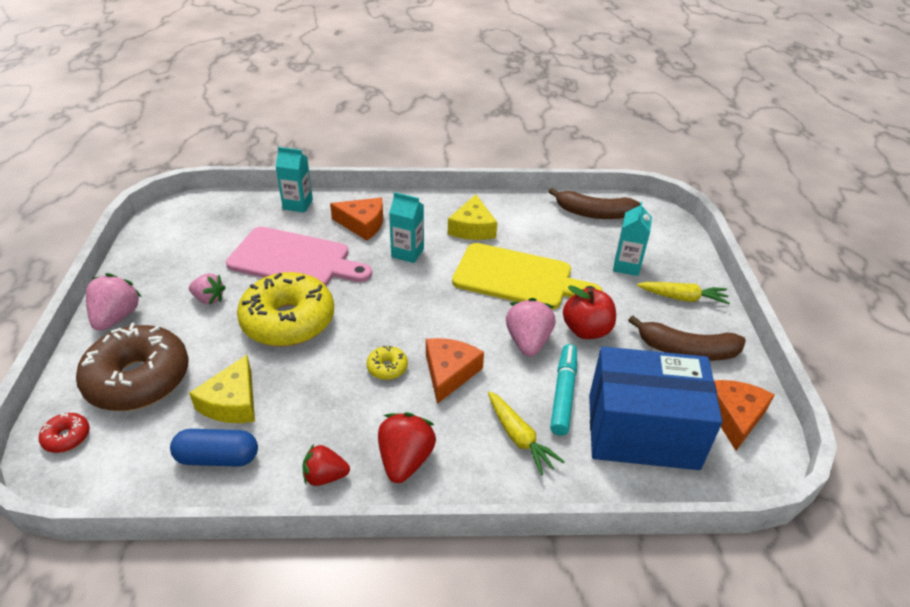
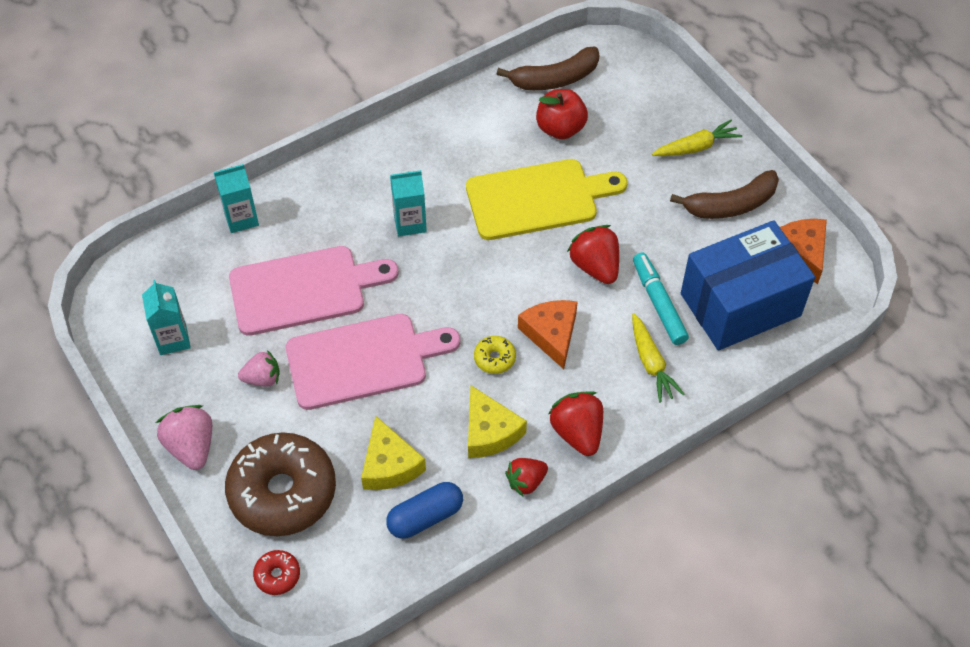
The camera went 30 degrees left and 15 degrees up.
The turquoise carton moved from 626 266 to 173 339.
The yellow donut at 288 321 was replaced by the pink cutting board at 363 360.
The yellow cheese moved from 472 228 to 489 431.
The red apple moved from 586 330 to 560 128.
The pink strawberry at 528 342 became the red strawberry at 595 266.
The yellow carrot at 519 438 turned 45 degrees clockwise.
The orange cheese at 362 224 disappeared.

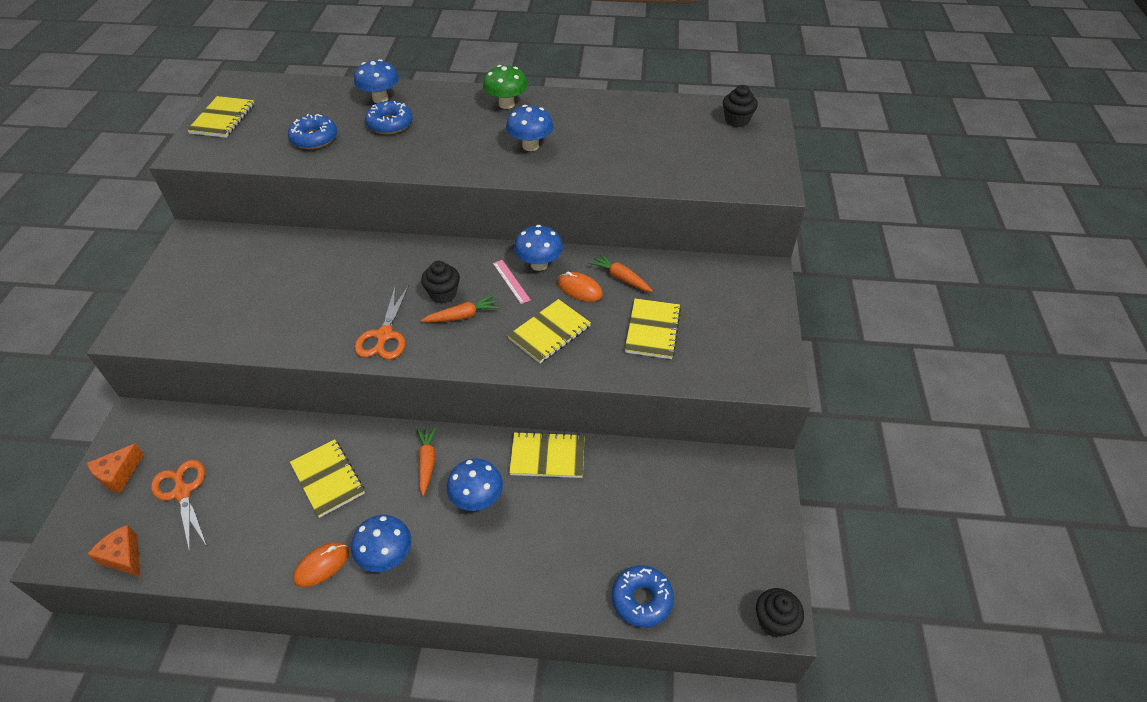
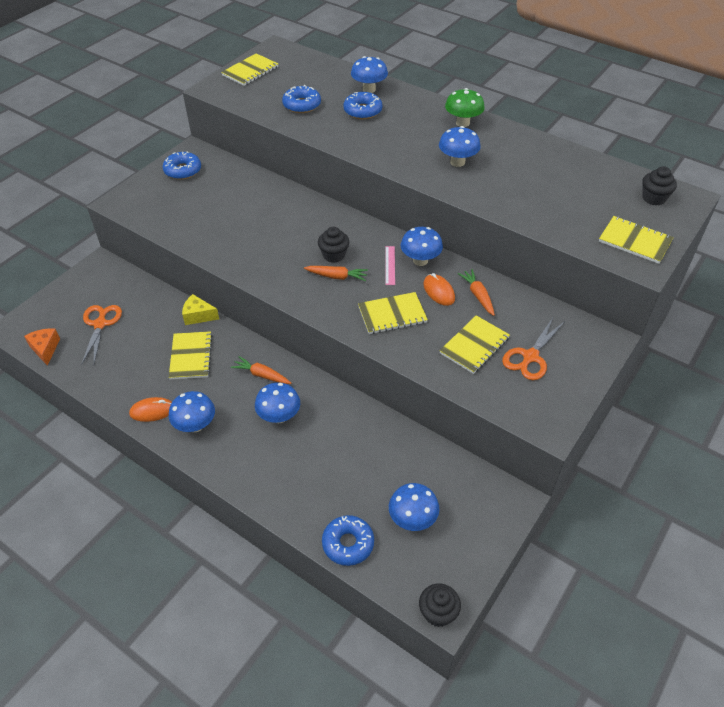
The camera went 30 degrees right and 0 degrees up.
The blue donut at 183 170 appeared.
The yellow cheese at 198 316 appeared.
The orange carrot at 427 462 turned 90 degrees counterclockwise.
The blue mushroom at 412 519 appeared.
The orange scissors moved from 384 335 to 530 357.
The yellow notebook moved from 547 456 to 635 241.
The orange cheese at 118 474 disappeared.

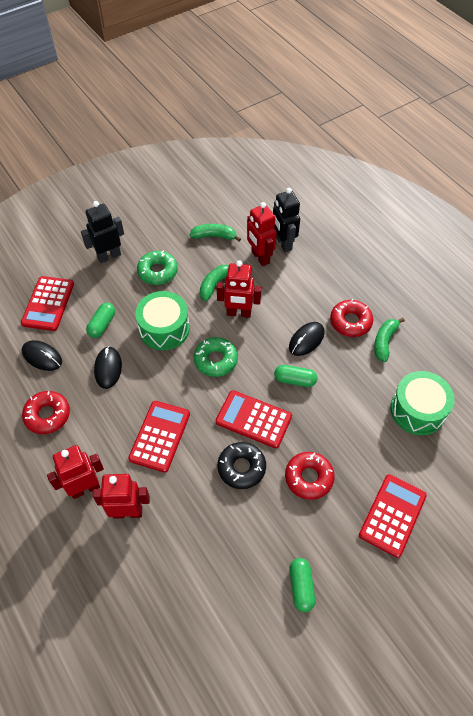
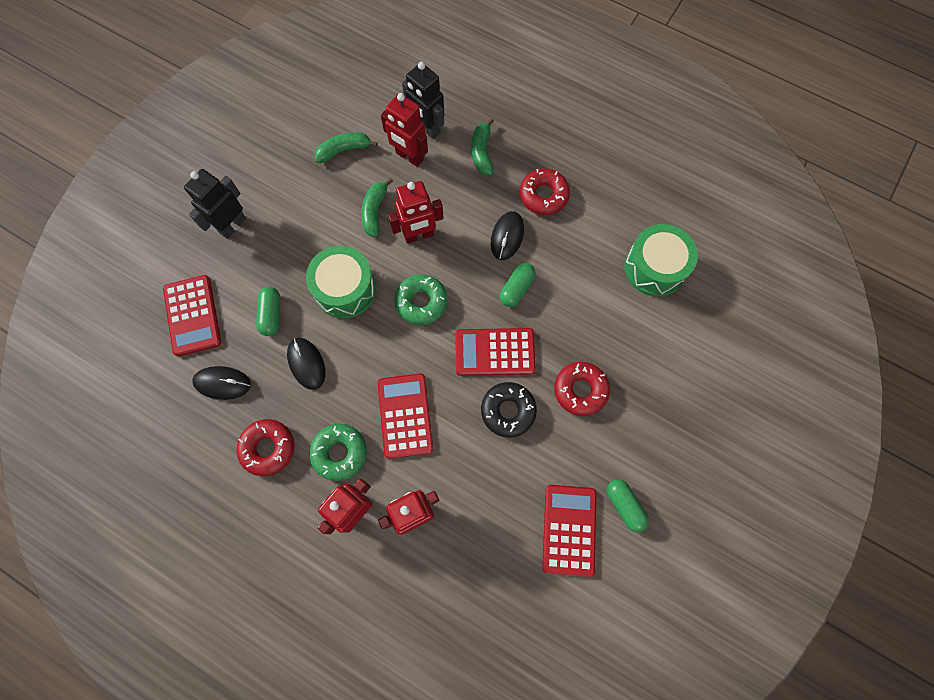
The camera went 25 degrees left and 15 degrees up.
The green donut moved from 157 271 to 339 453.
The green banana moved from 384 341 to 482 152.
The green capsule at 295 380 turned 45 degrees counterclockwise.
The red calculator moved from 392 515 to 569 529.

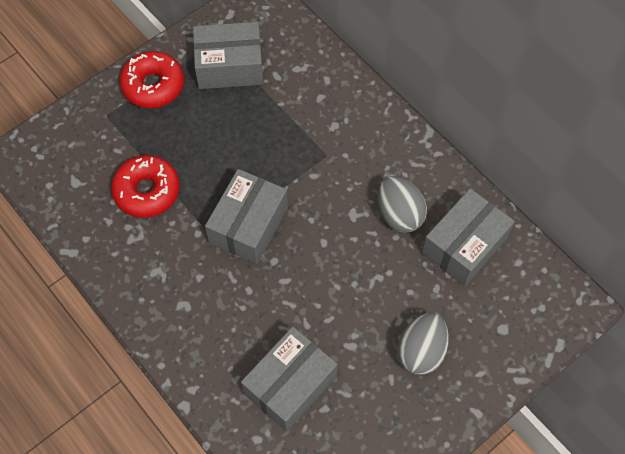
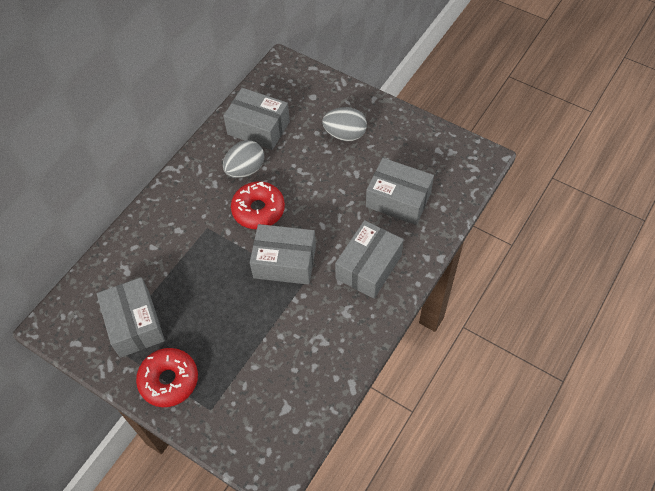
The camera went 105 degrees left and 5 degrees down.
The red donut moved from 147 191 to 258 210.
The grey box at 368 267 appeared.

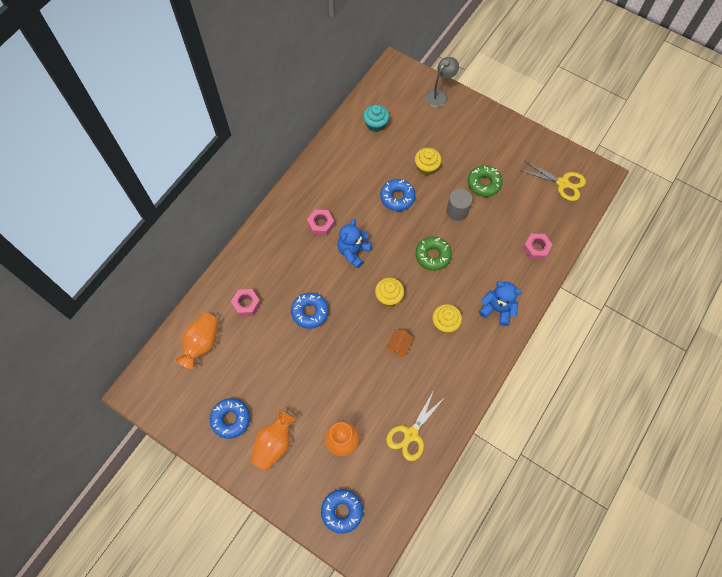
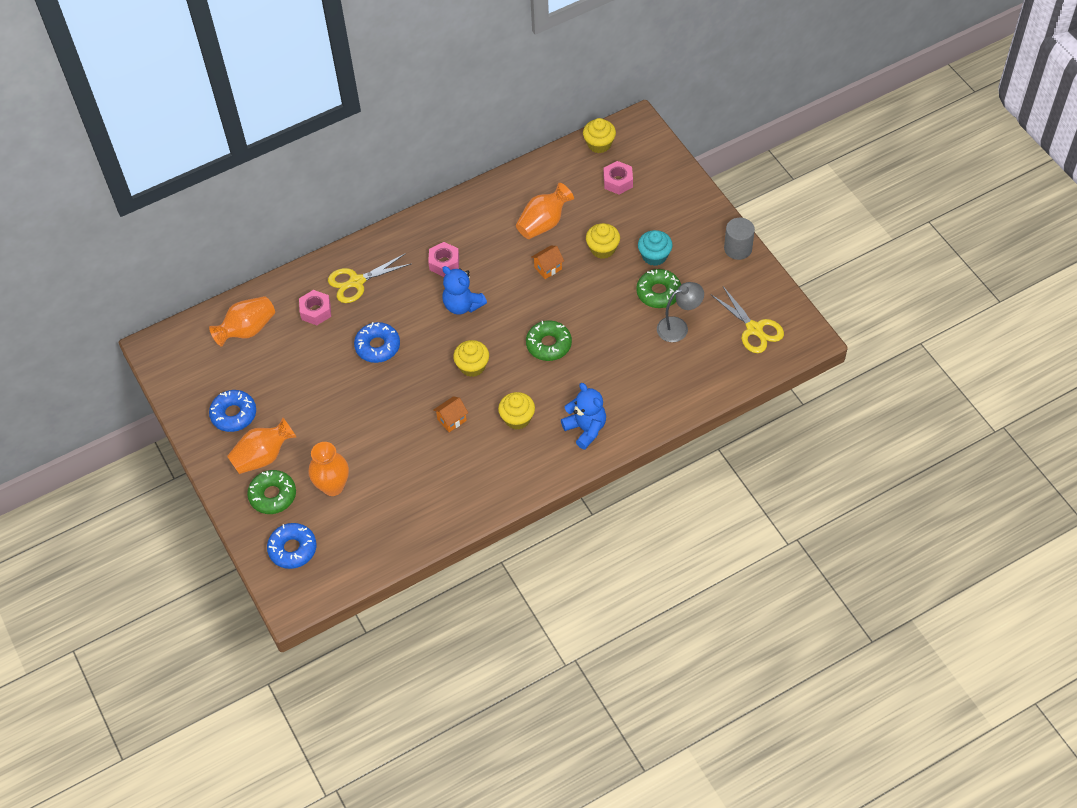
The camera went 30 degrees right and 10 degrees down.
The green donut at 273 495 appeared.
The yellow scissors moved from 411 434 to 357 282.
The blue teddy bear at 353 252 turned 105 degrees counterclockwise.
The orange vase at 543 223 appeared.
The blue donut at 397 197 was replaced by the orange house at 548 268.
The yellow cupcake at 599 144 appeared.
The pink nut moved from 536 249 to 618 181.
The turquoise cupcake moved from 376 124 to 654 256.
The grey lamp moved from 439 95 to 678 327.
The grey cylinder moved from 457 211 to 738 248.

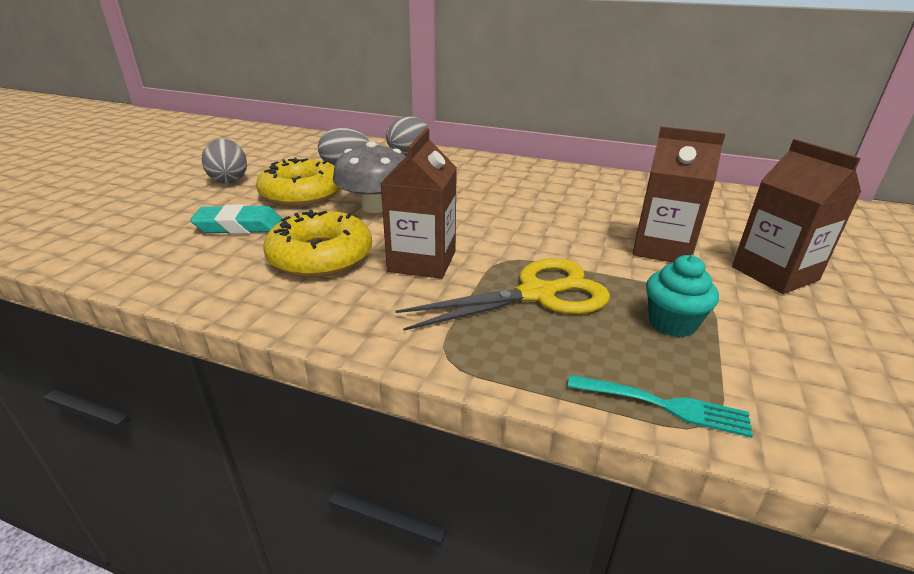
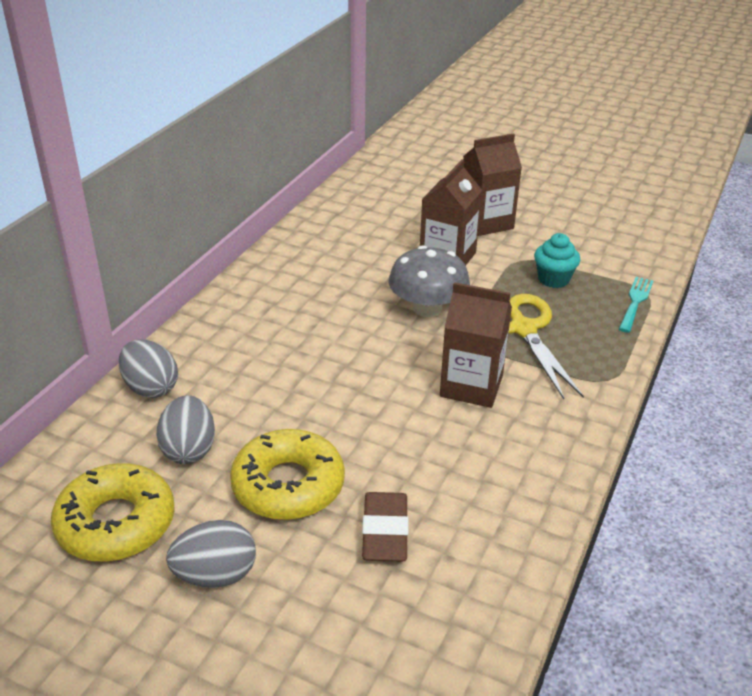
The camera went 85 degrees left and 5 degrees up.
The yellow donut moved from 321 256 to 116 523.
The turquoise eraser at 239 226 became the brown eraser at 385 532.
The grey mushroom moved from 376 207 to 427 308.

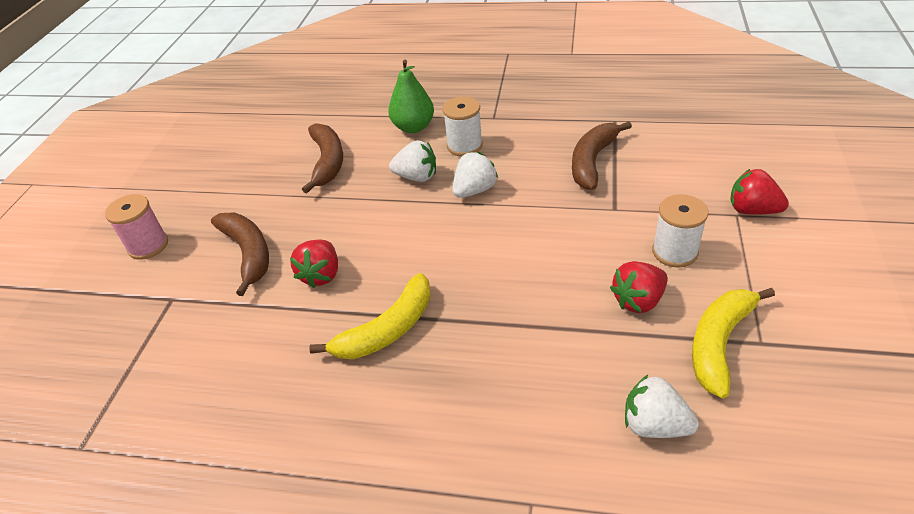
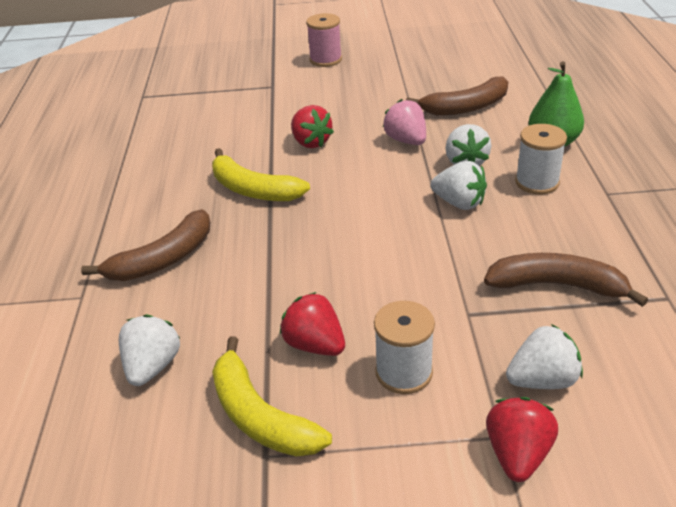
The camera went 75 degrees right and 5 degrees down.
The brown banana moved from 248 253 to 163 259.
The yellow banana at 719 343 turned 150 degrees counterclockwise.
The red strawberry at 321 275 turned 120 degrees counterclockwise.
The pink strawberry at 406 140 appeared.
The white strawberry at 542 380 appeared.

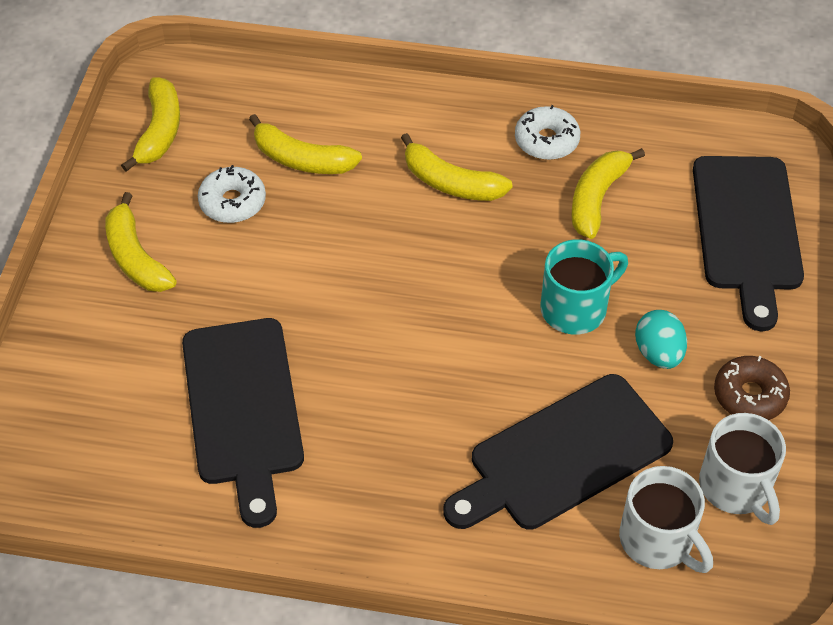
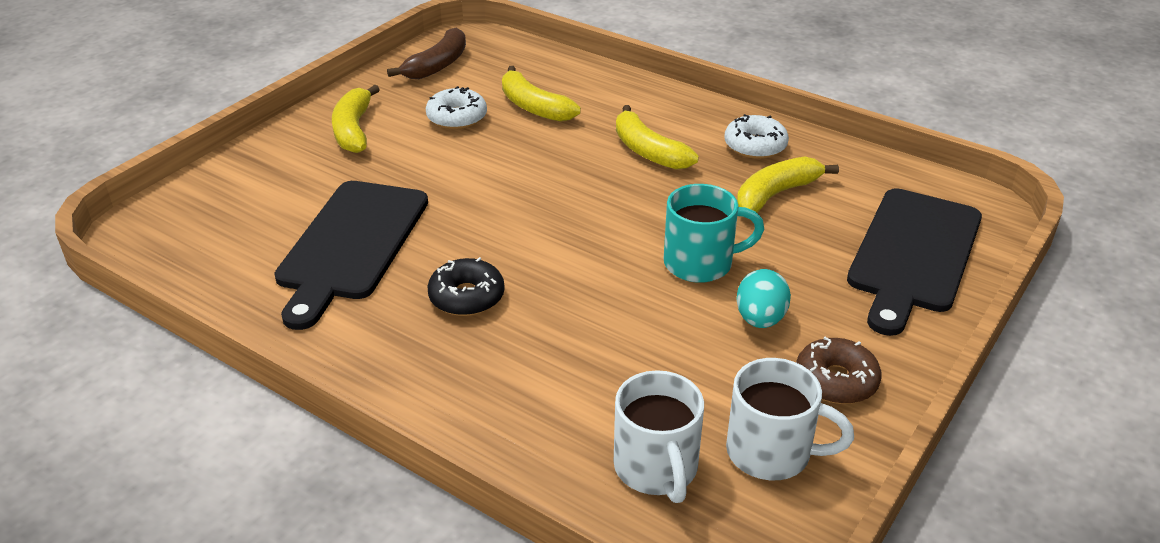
The camera went 25 degrees right and 15 degrees down.
The yellow banana at 159 131 became the brown banana at 437 65.
The black donut at 466 297 appeared.
The white mug at 736 488 turned 75 degrees counterclockwise.
The black cutting board at 563 456 disappeared.

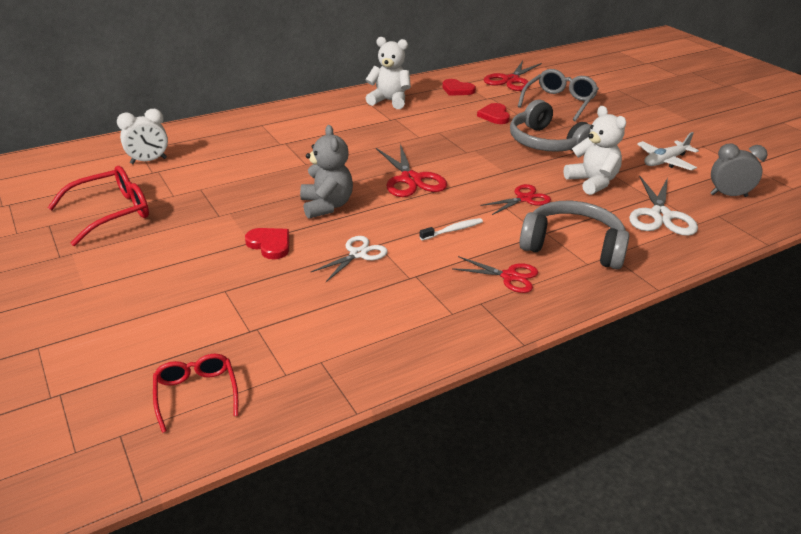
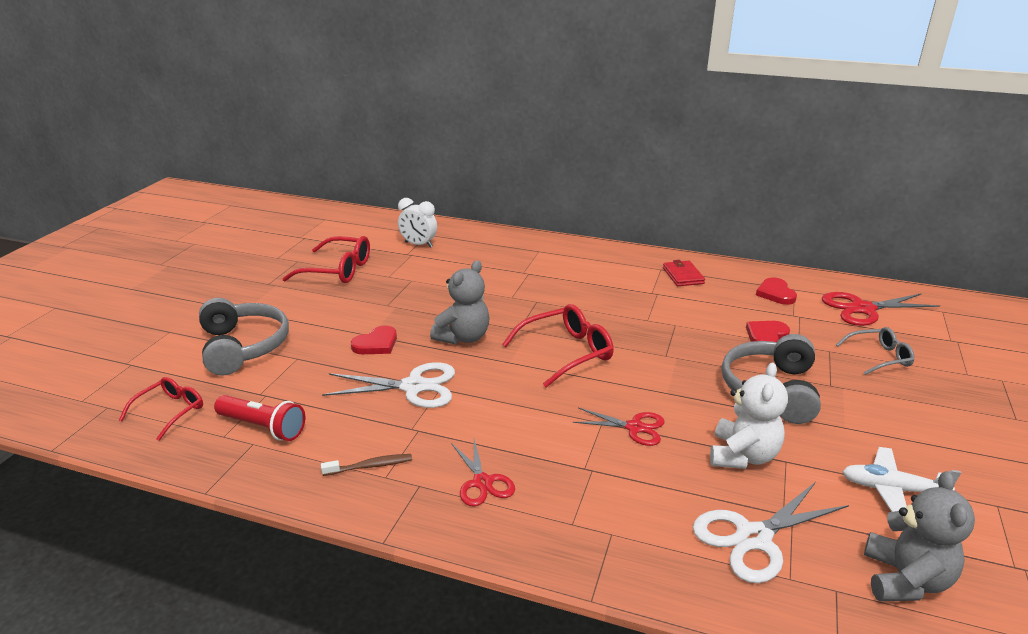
The camera went 50 degrees right and 5 degrees down.
The grey headphones moved from 572 246 to 243 347.
The red flashlight at 263 427 appeared.
The brown toothbrush at 370 466 appeared.
The white scissors at 358 254 changed to 1.56 times the size.
The red heart at 270 245 turned 45 degrees clockwise.
The red scissors at 411 179 was replaced by the red glasses at 566 352.
The white teddy bear at 389 101 was replaced by the red wallet at 683 276.
The grey glasses at 559 102 changed to 0.64 times the size.
The grey clock at 728 195 was replaced by the grey teddy bear at 905 580.
The white toothbrush at 453 230 disappeared.

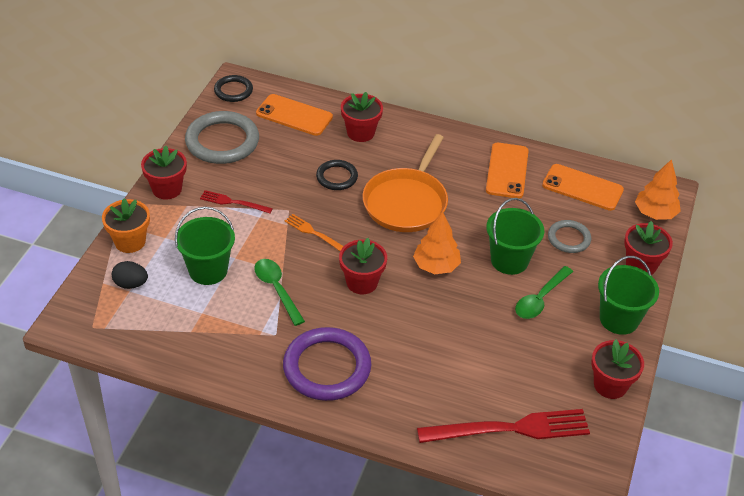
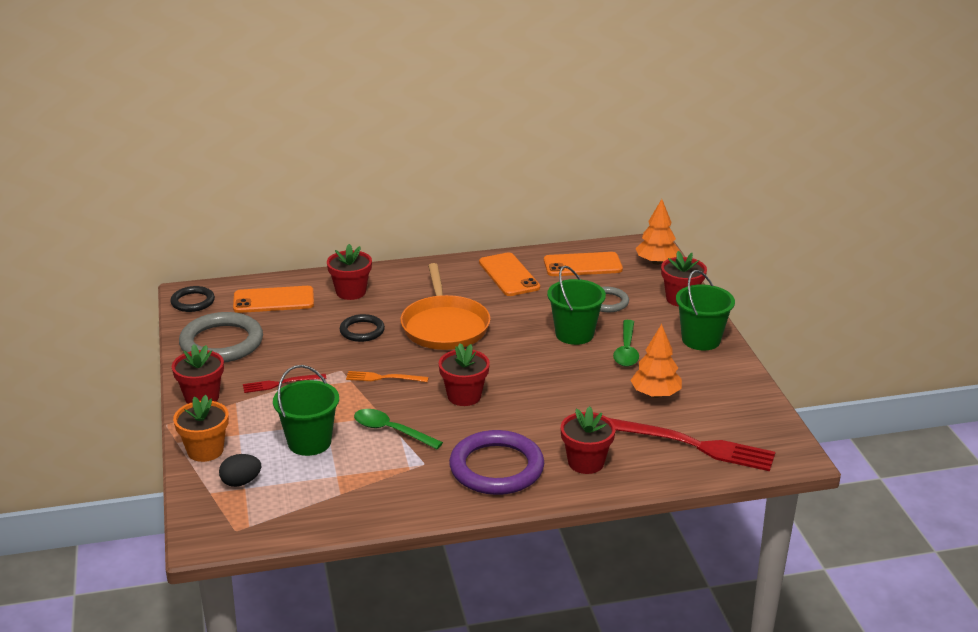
The camera went 30 degrees left and 15 degrees down.
The red flower pot moved from 610 385 to 586 462.
The red fork at 510 429 turned 60 degrees clockwise.
The orange tree moved from 436 266 to 655 394.

